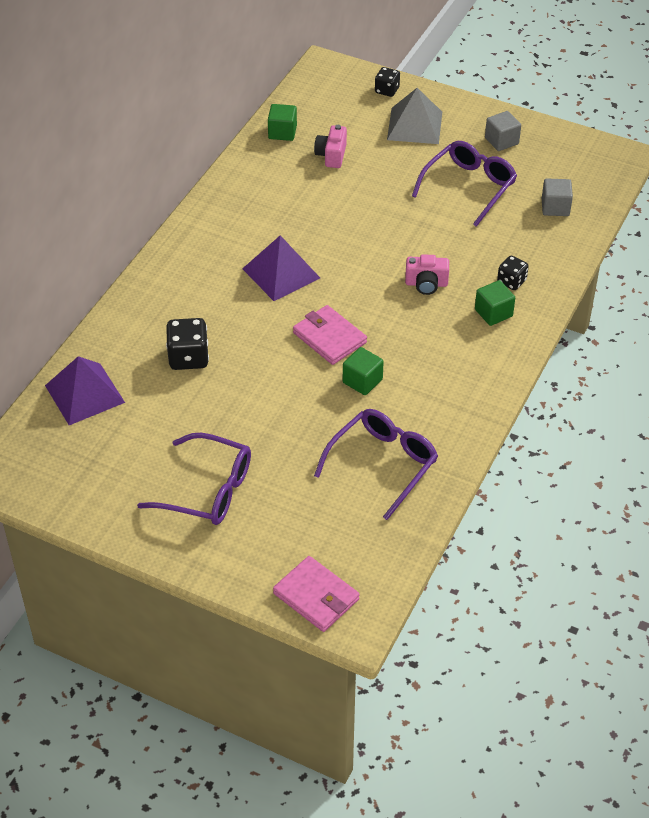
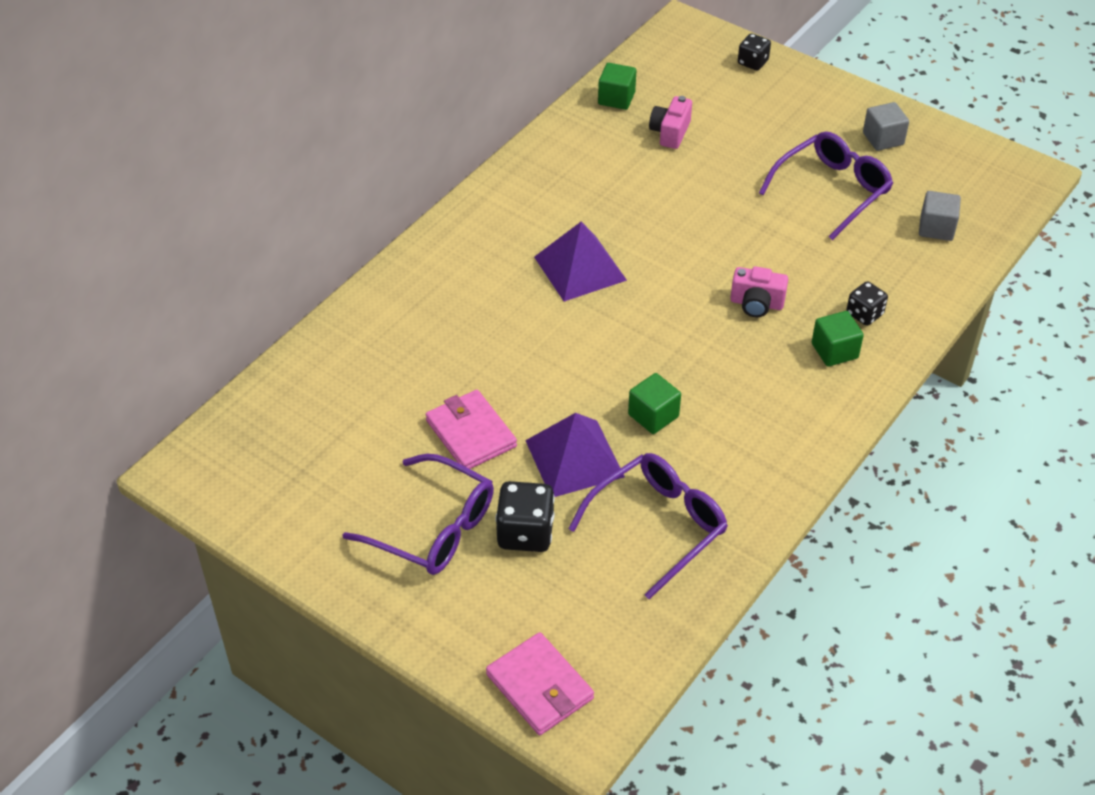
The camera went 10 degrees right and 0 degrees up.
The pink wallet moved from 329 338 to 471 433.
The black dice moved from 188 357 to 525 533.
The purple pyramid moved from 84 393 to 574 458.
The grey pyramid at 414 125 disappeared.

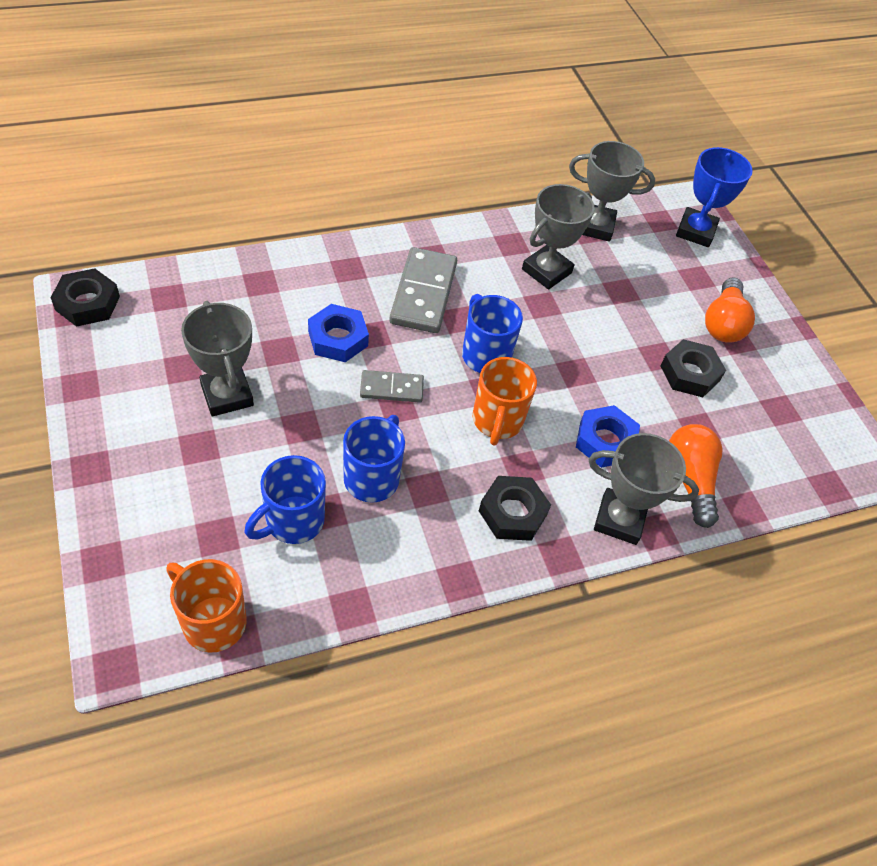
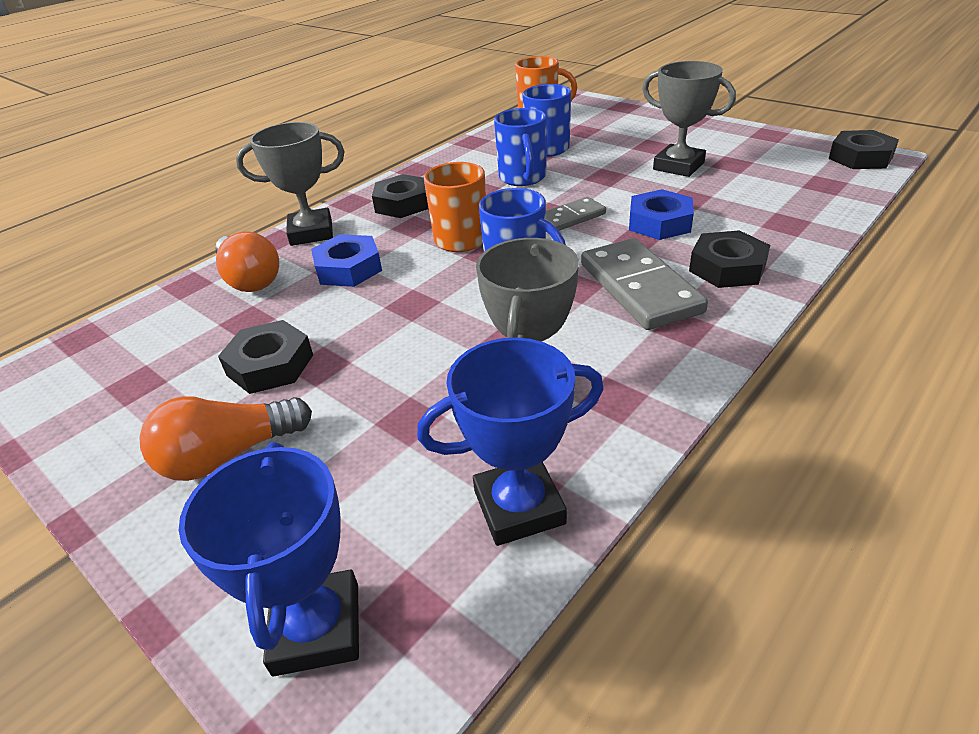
The camera went 160 degrees right and 15 degrees down.
The orange light bulb at 723 323 turned 105 degrees counterclockwise.
The grey trophy at 595 226 became the blue trophy at 519 507.
The black nut at 727 268 appeared.

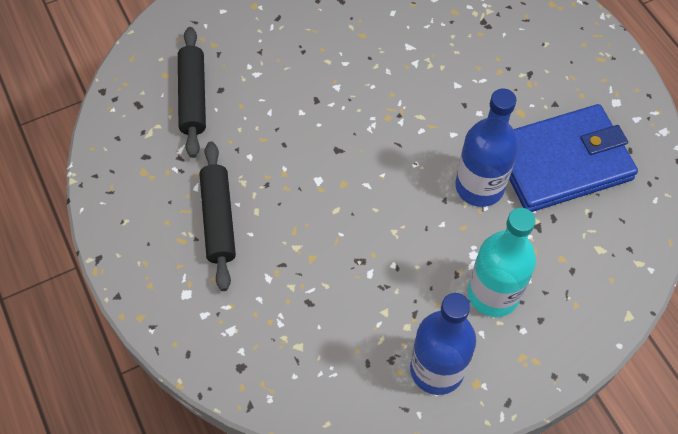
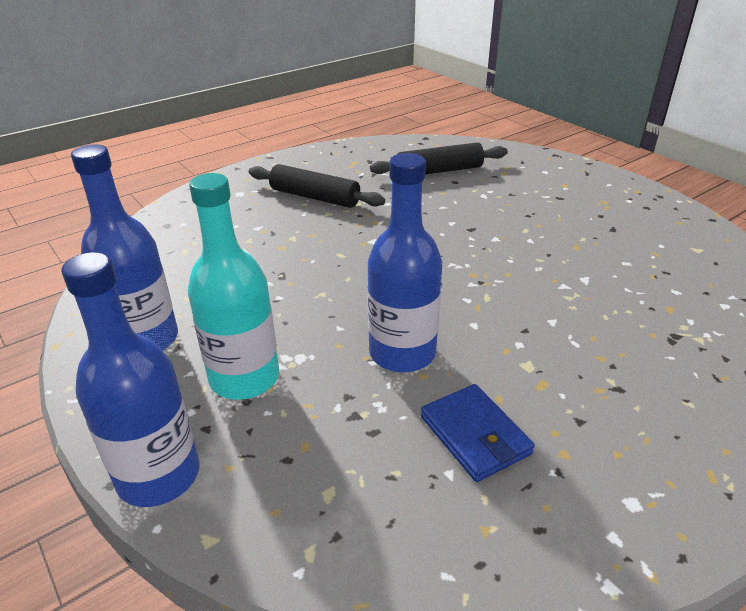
The camera went 80 degrees right and 25 degrees down.
The blue bottle at 158 475 appeared.
The black rolling pin at 218 219 turned 45 degrees clockwise.
The blue wallet at 562 162 changed to 0.52 times the size.

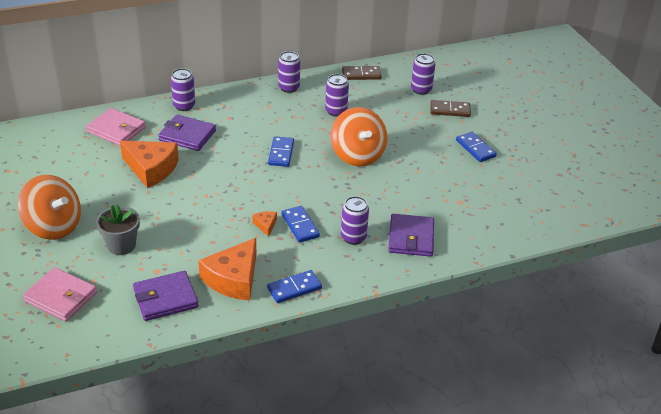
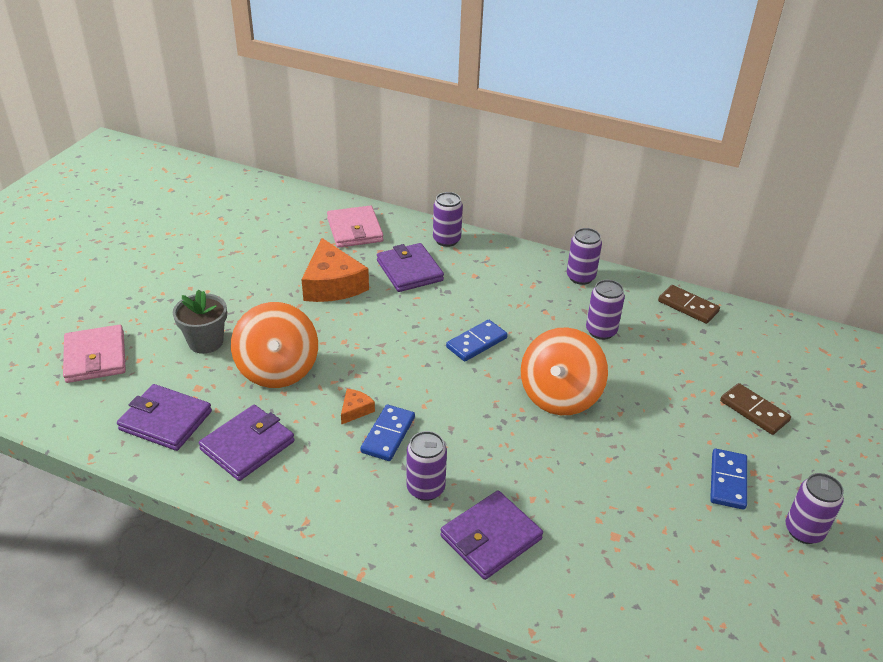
The camera went 45 degrees right and 0 degrees up.
The orange cheese at 233 279 was replaced by the purple wallet at 247 445.
The orange spinning top moved from 53 226 to 278 369.
The purple can moved from 421 90 to 804 531.
The blue domino at 294 288 disappeared.

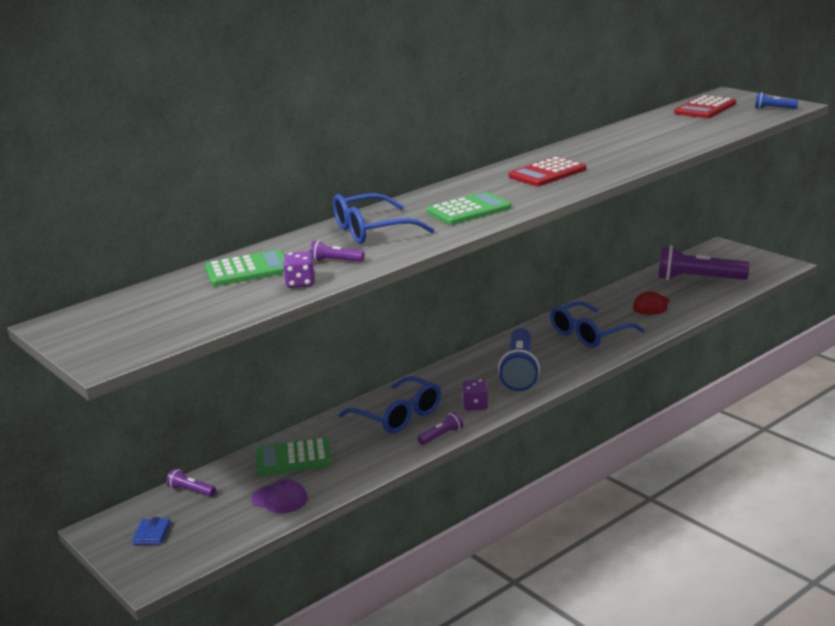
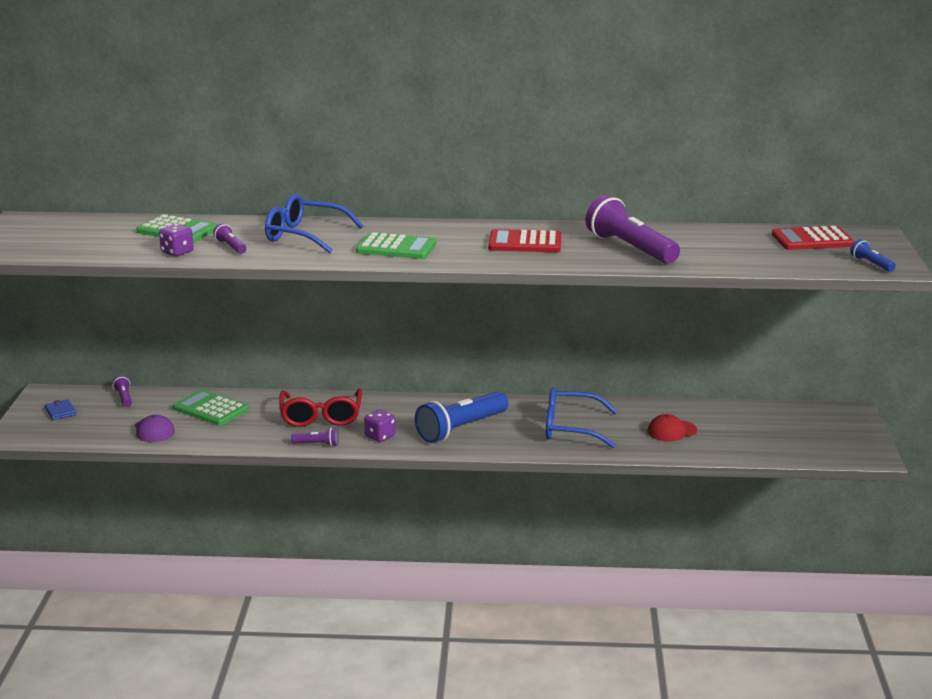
The camera went 40 degrees right and 0 degrees up.
The blue wallet at 152 533 turned 75 degrees counterclockwise.
The blue glasses at 398 416 became the red glasses at 321 416.
The purple flashlight moved from 698 279 to 630 248.

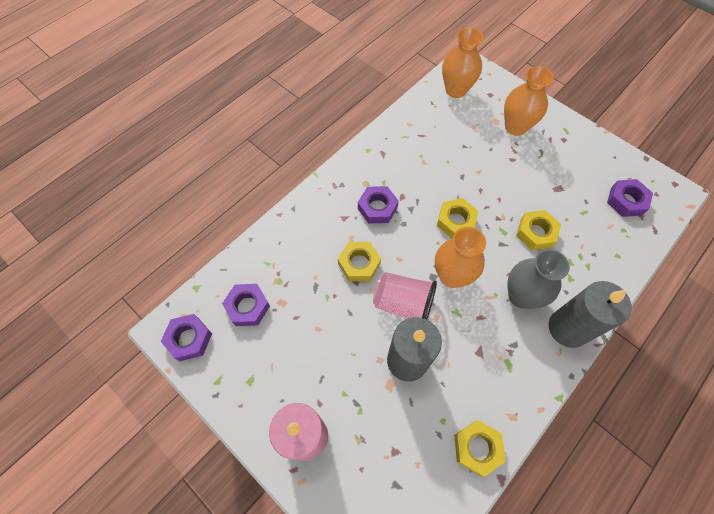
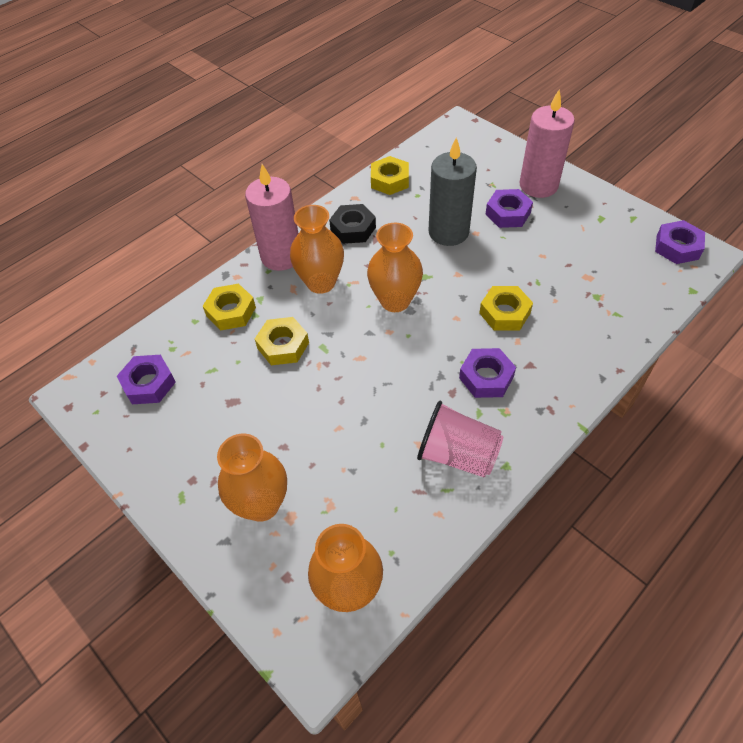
The camera went 175 degrees left and 10 degrees down.
The yellow nut moved from 456 221 to 231 311.
The grey candle at 567 328 became the pink candle at 281 256.
The grey vase at 521 296 became the orange vase at 321 282.
The black nut at 353 229 appeared.
The pink cup moved from 403 304 to 457 454.
The purple nut moved from 248 307 to 508 213.

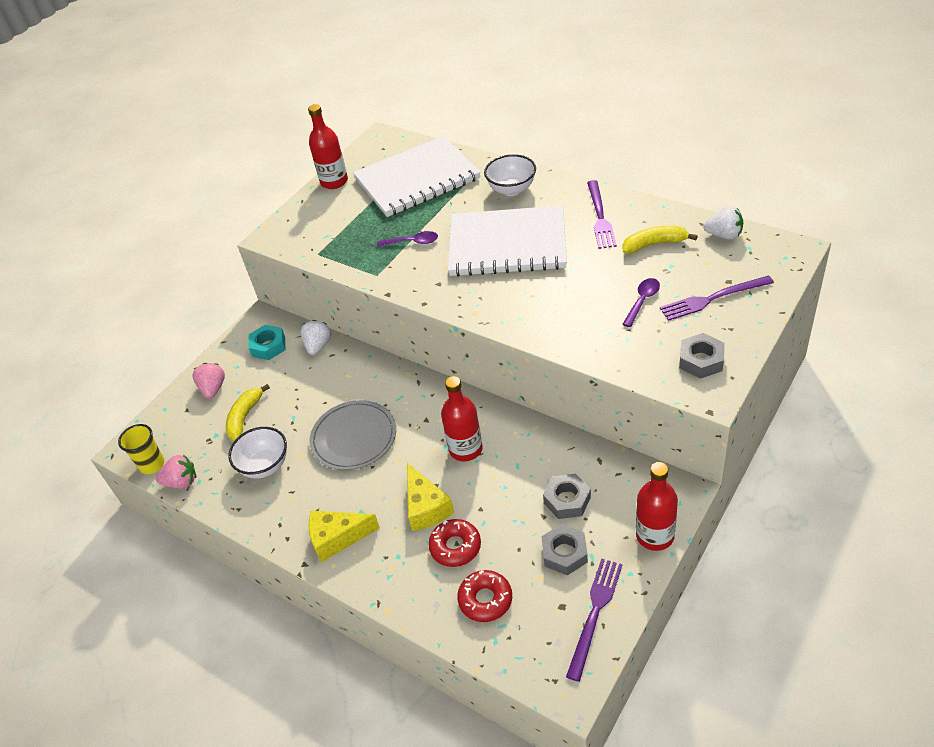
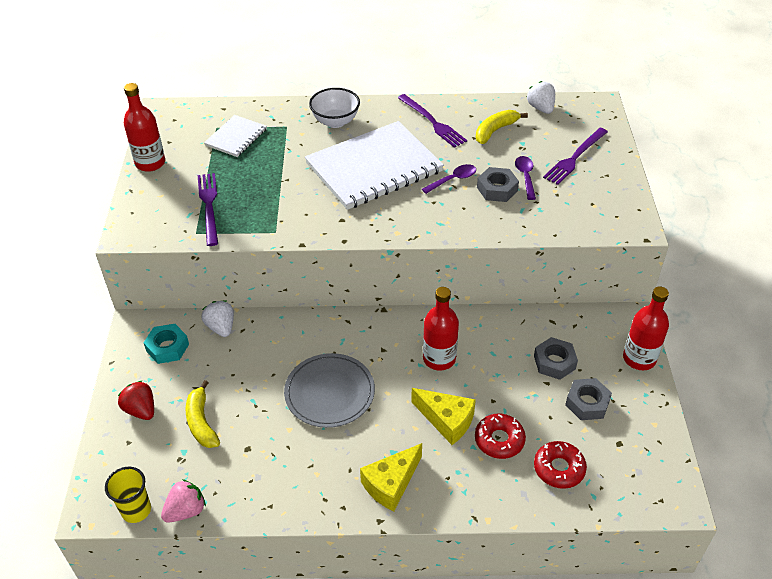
The camera went 40 degrees left and 0 degrees up.
The pink strawberry at 213 388 became the red strawberry at 141 410.
The purple fork moved from 595 613 to 209 206.
The white notebook at 417 179 changed to 0.49 times the size.
The purple spoon moved from 412 242 to 453 179.
The grey nut moved from 701 360 to 497 189.
The white strawberry at 724 235 turned 90 degrees counterclockwise.
The white bowl at 265 466 disappeared.

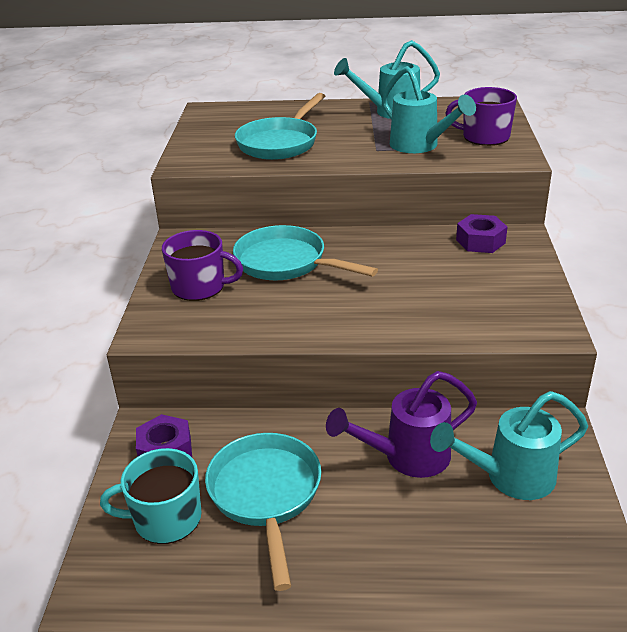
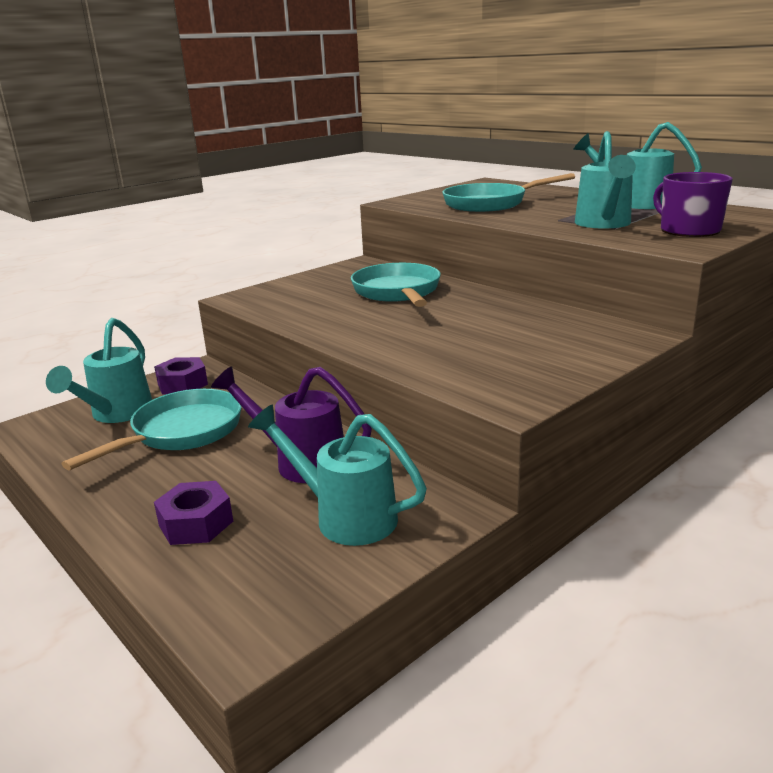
The camera went 45 degrees right and 10 degrees down.
The turquoise mug at 165 518 was replaced by the turquoise watering can at 116 414.
The purple nut moved from 480 241 to 196 523.
The purple mug at 200 287 disappeared.

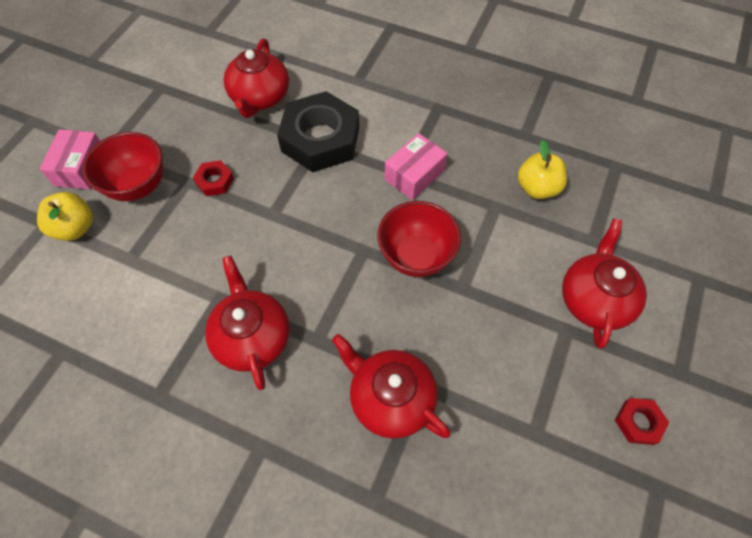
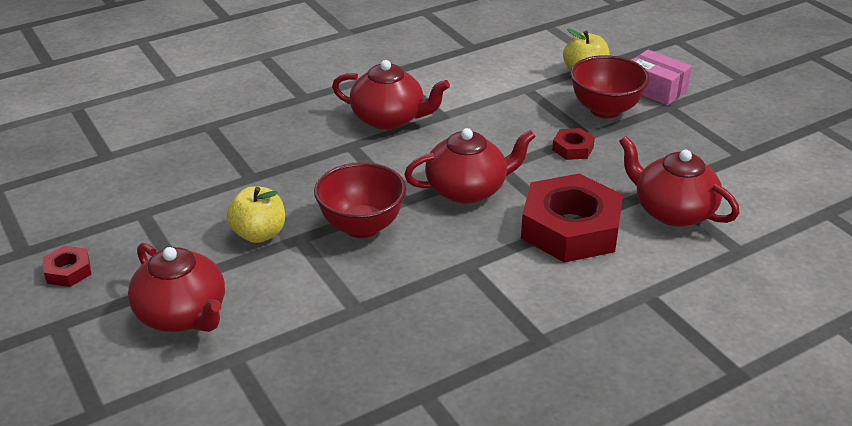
The camera went 125 degrees right and 25 degrees down.
The yellow apple moved from 537 188 to 259 234.
The red teapot moved from 390 398 to 467 189.
The black nut at 320 139 became the red nut at 570 228.
The pink box at 414 175 disappeared.

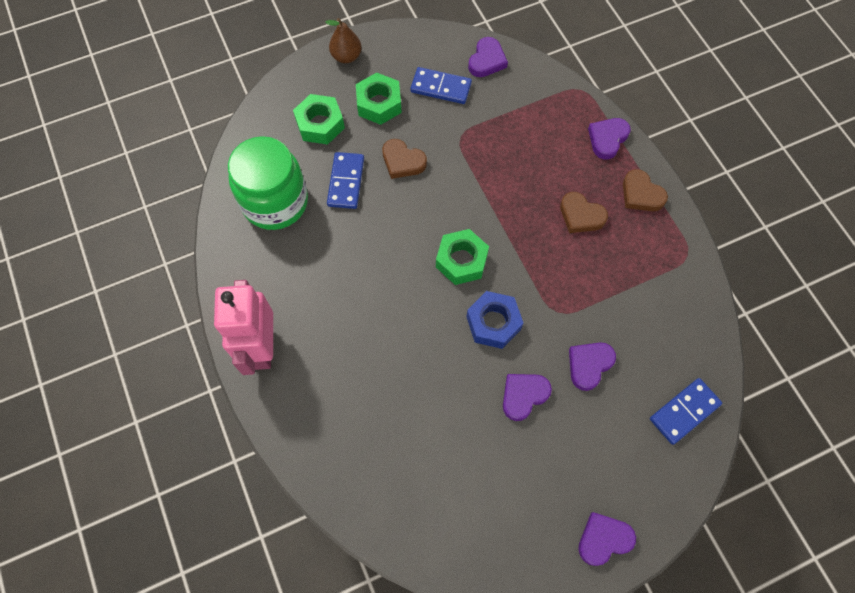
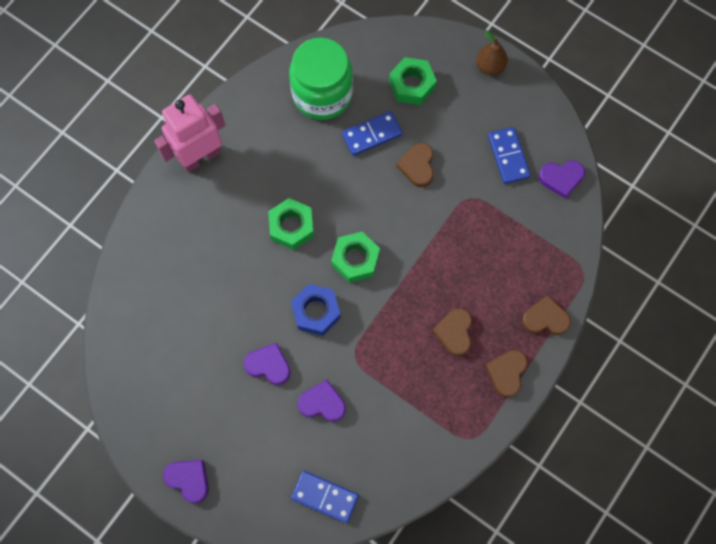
The camera went 60 degrees right and 5 degrees up.
The green nut moved from 379 104 to 291 227.
The purple heart at 607 139 became the brown heart at 545 318.

